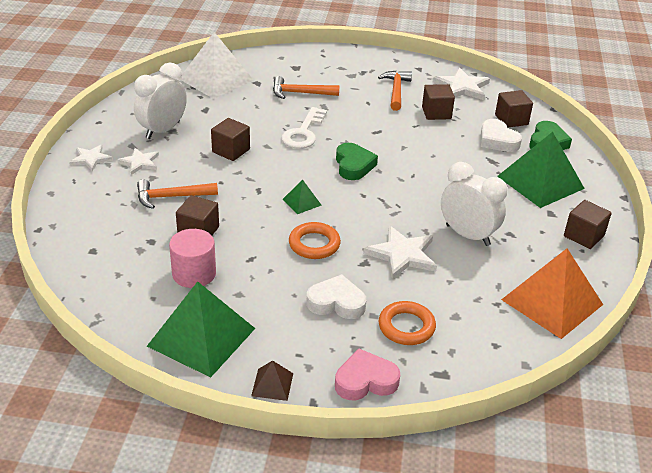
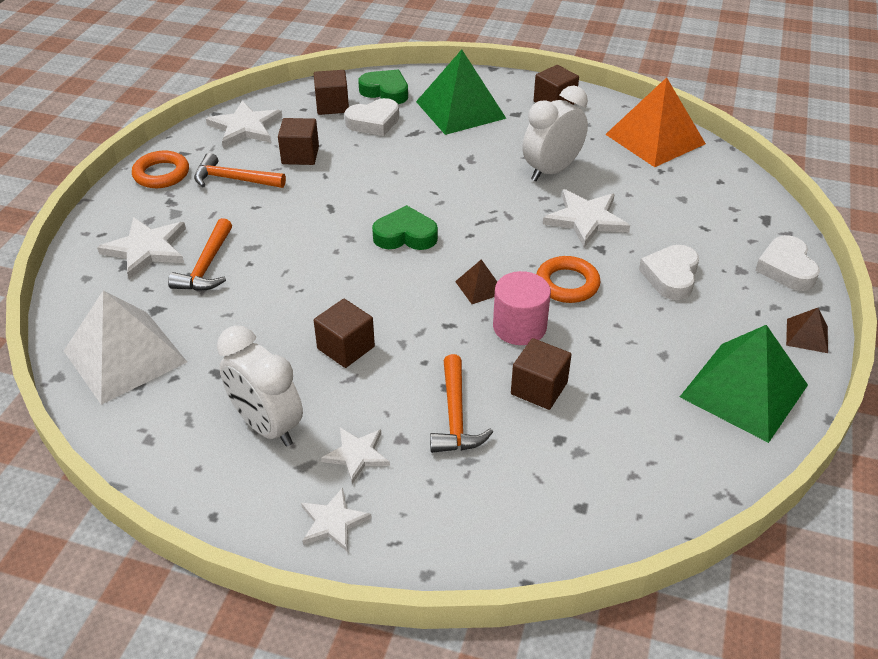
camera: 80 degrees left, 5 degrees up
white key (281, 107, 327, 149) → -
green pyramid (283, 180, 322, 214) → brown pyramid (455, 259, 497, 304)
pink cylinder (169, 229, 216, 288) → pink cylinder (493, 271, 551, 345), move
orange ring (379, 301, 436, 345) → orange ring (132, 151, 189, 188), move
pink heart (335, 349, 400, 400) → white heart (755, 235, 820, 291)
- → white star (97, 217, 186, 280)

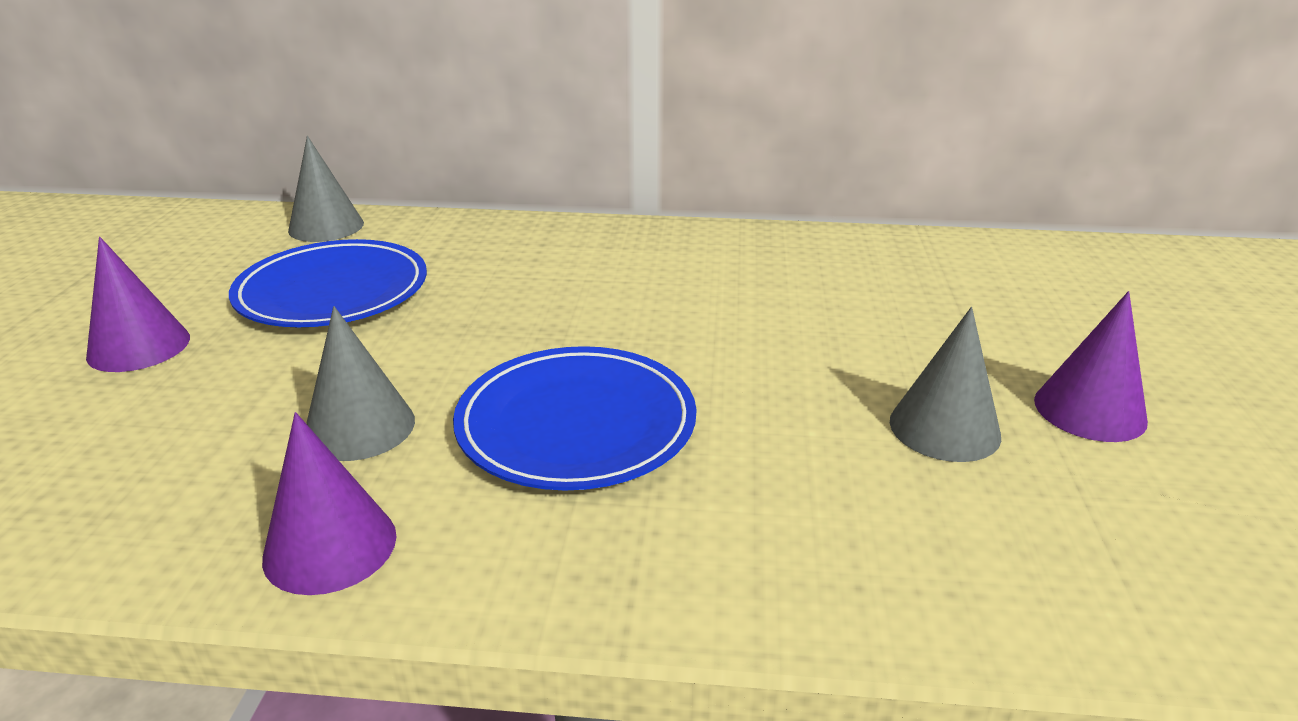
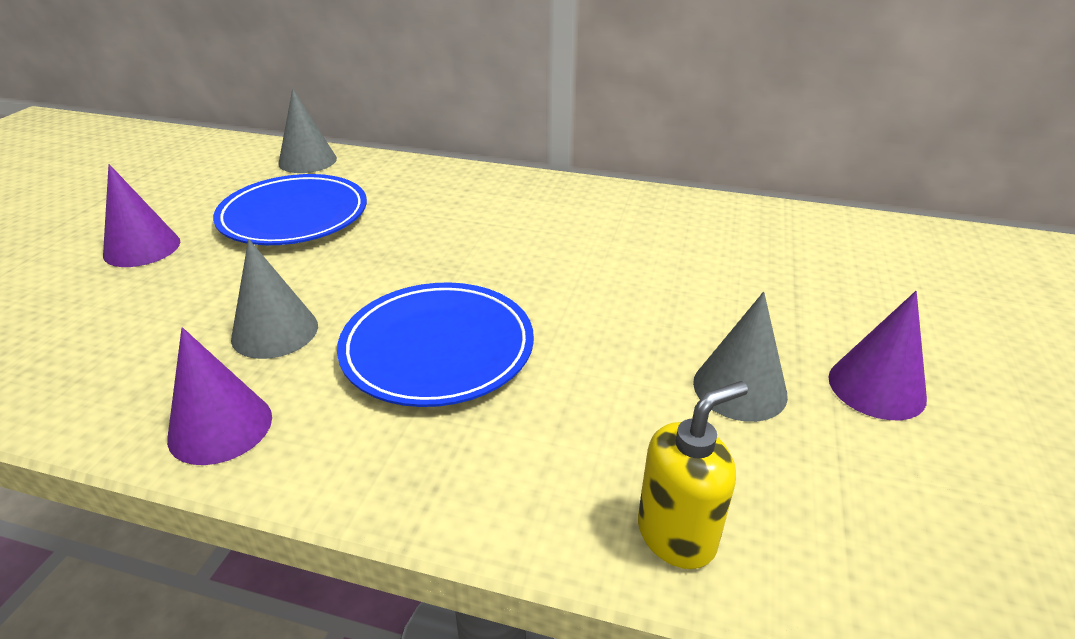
camera: 10 degrees right, 5 degrees up
- → yellow soap dispenser (638, 381, 748, 569)

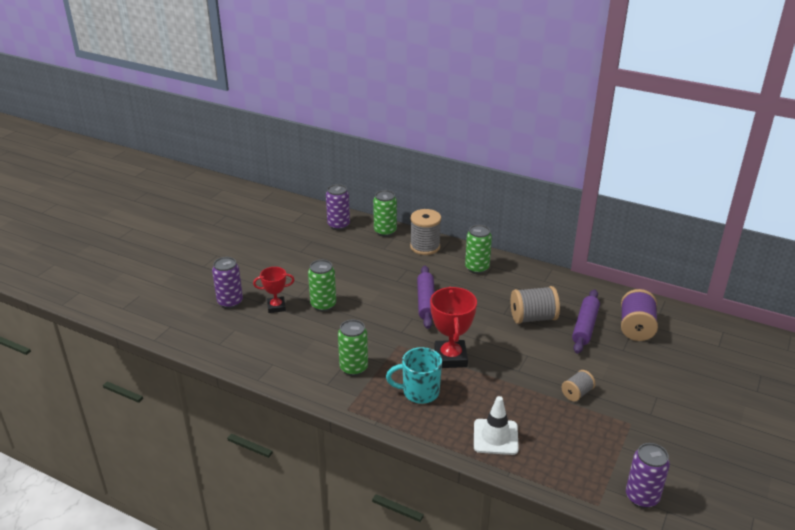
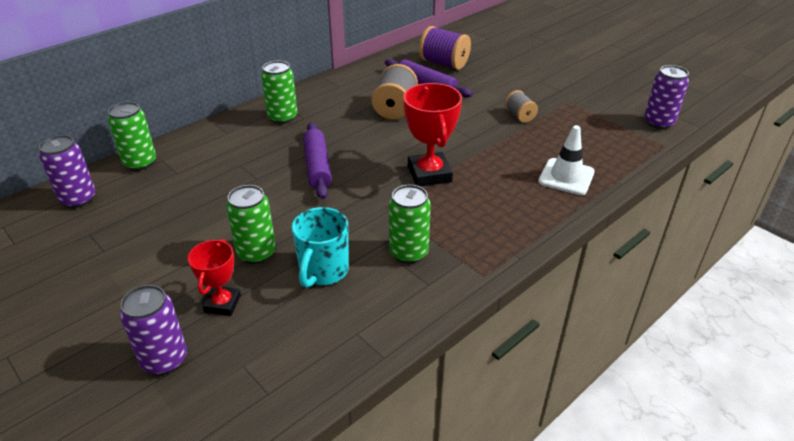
camera: 70 degrees left, 5 degrees up
grey spool (410, 209, 441, 255) → -
purple rolling pin (417, 266, 435, 329) → purple rolling pin (303, 122, 332, 199), 60 degrees clockwise
red trophy (430, 287, 477, 368) → red trophy (403, 83, 462, 187), 60 degrees clockwise
turquoise mug (386, 347, 442, 404) → turquoise mug (291, 207, 349, 288), move

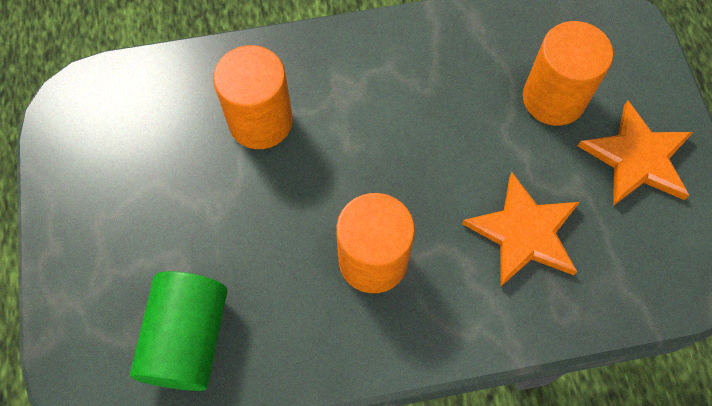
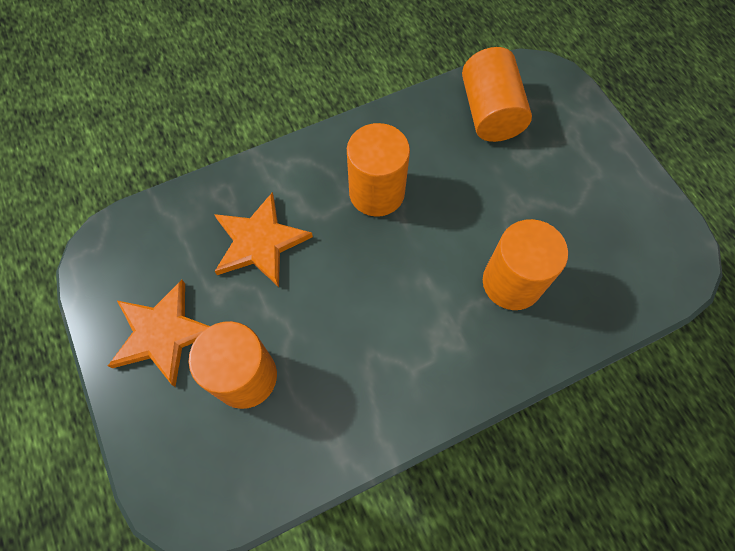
camera: 165 degrees right, 0 degrees up
green cylinder (130, 271, 227, 391) → orange cylinder (462, 47, 532, 142)

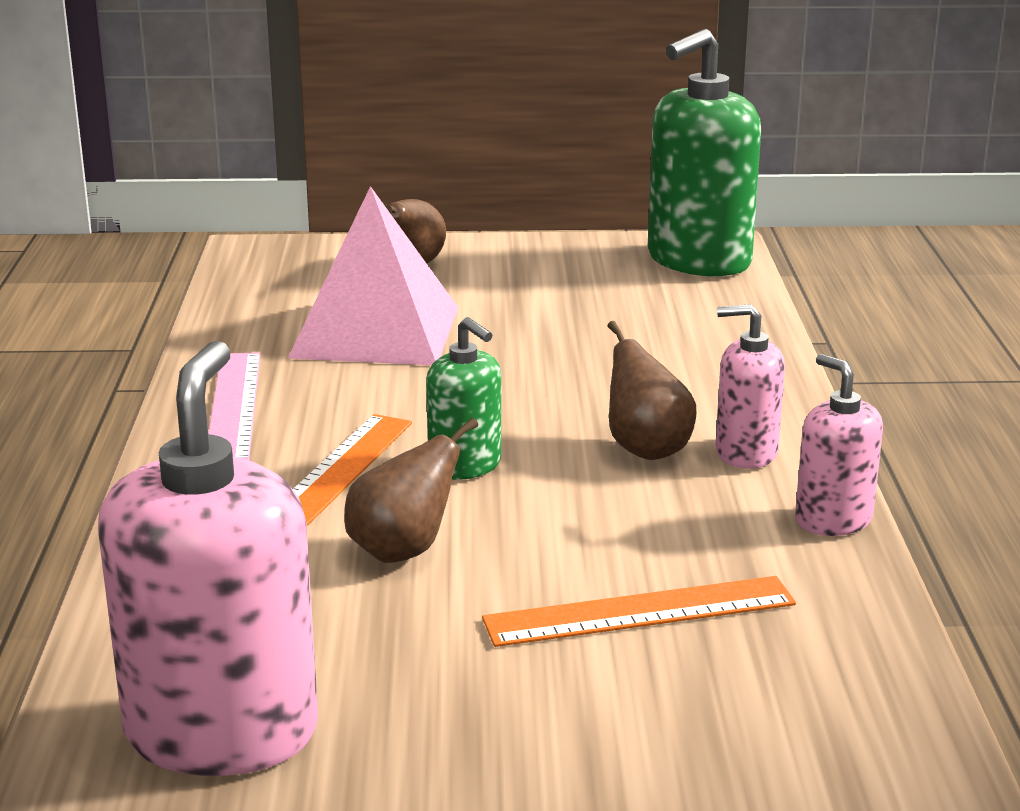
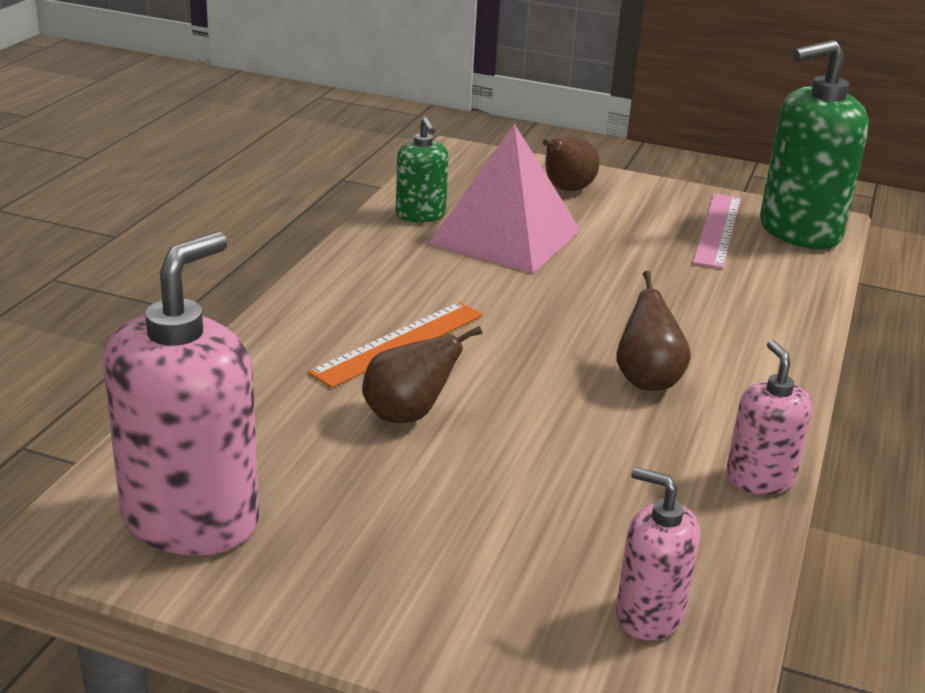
camera: 20 degrees right, 5 degrees up
pink soap dispenser (716, 304, 785, 469) → pink soap dispenser (616, 467, 700, 640), move
green soap dispenser (426, 317, 501, 480) → green soap dispenser (396, 117, 449, 223), move
pink ruler (208, 352, 261, 460) → pink ruler (693, 193, 741, 269), move
orange ruler (482, 576, 796, 647) → -

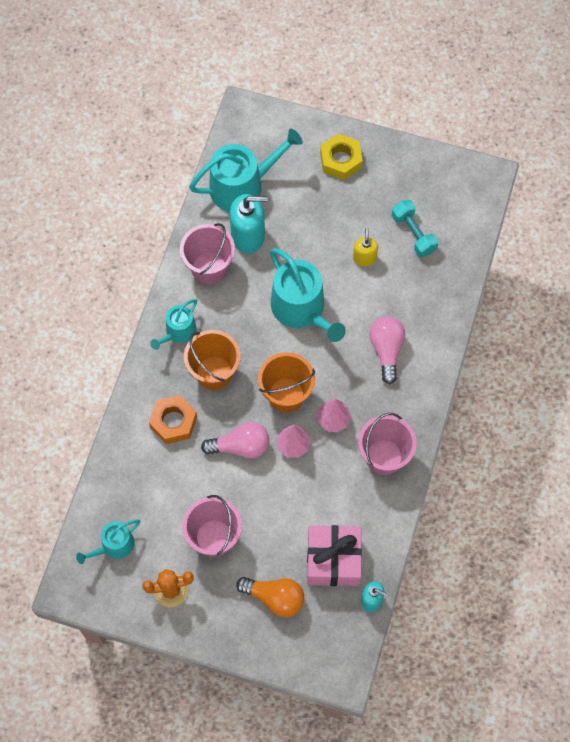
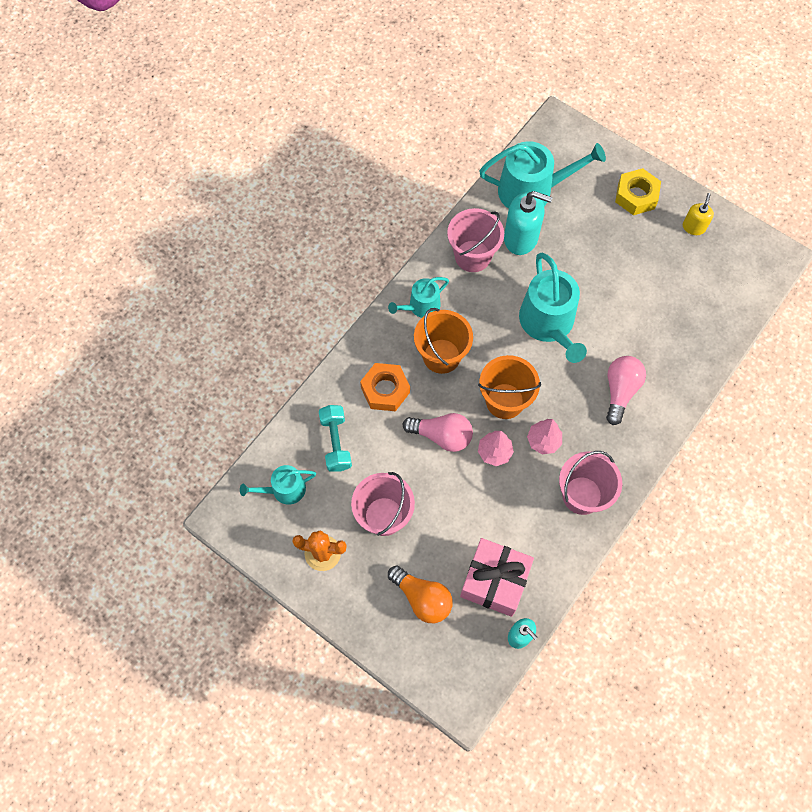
camera: 20 degrees right, 0 degrees up
turquoise dumbbell (392, 200, 439, 257) → turquoise dumbbell (319, 405, 352, 472), move
yellow soap dispenser (353, 228, 378, 266) → yellow soap dispenser (683, 193, 714, 235), move

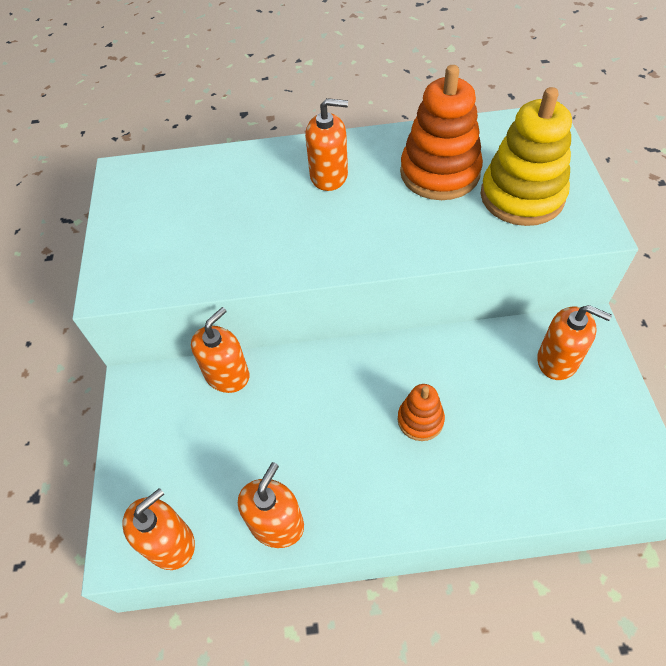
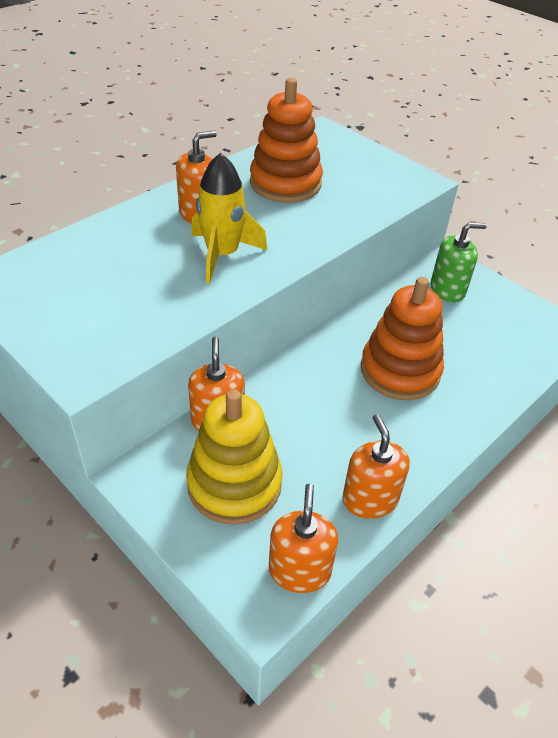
camera: 45 degrees left, 10 degrees down
yellow stacking toy (481, 87, 572, 226) → yellow stacking toy (186, 389, 283, 525), move
orange soap dispenser (537, 305, 612, 380) → green soap dispenser (431, 222, 487, 302)
orange stacking toy (398, 384, 445, 441) → orange stacking toy (361, 277, 444, 400), x1.90
- → yellow rocket (191, 153, 267, 283)

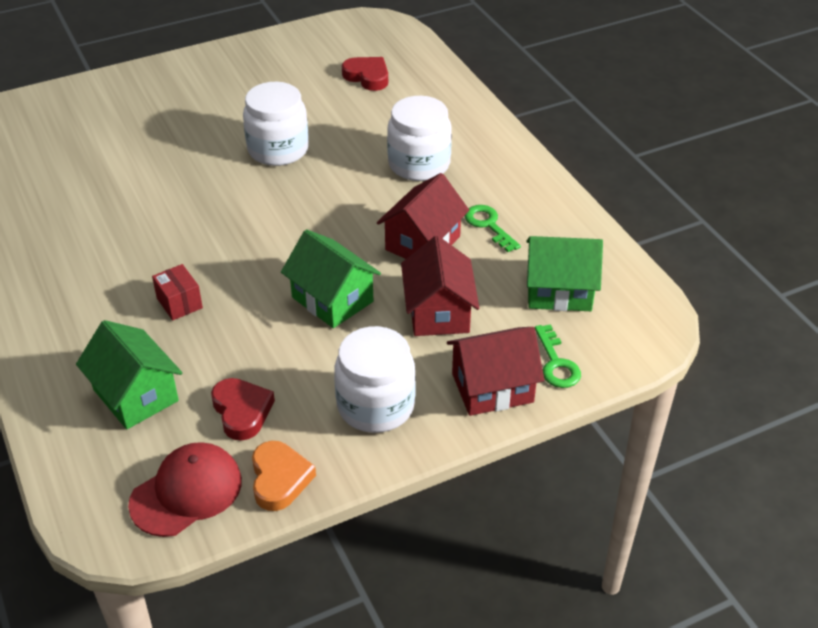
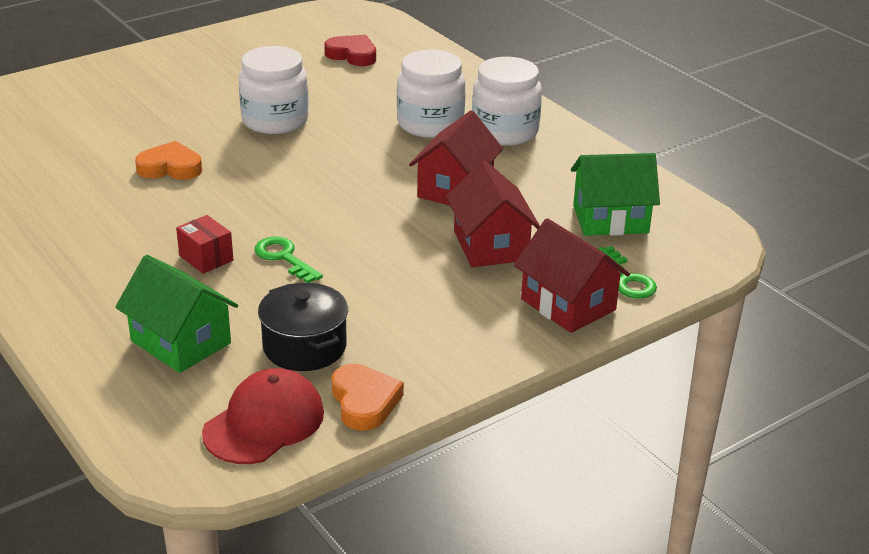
camera: 10 degrees left, 10 degrees down
green key (464, 205, 521, 252) → green key (255, 237, 323, 283), move
green house (281, 229, 381, 328) → -
white jar (334, 326, 416, 433) → white jar (472, 57, 542, 146), move
red house (447, 327, 544, 416) → red house (514, 218, 630, 333), 75 degrees clockwise
red heart (211, 378, 275, 441) → black pot (258, 283, 348, 371)
- → orange heart (135, 141, 202, 180)

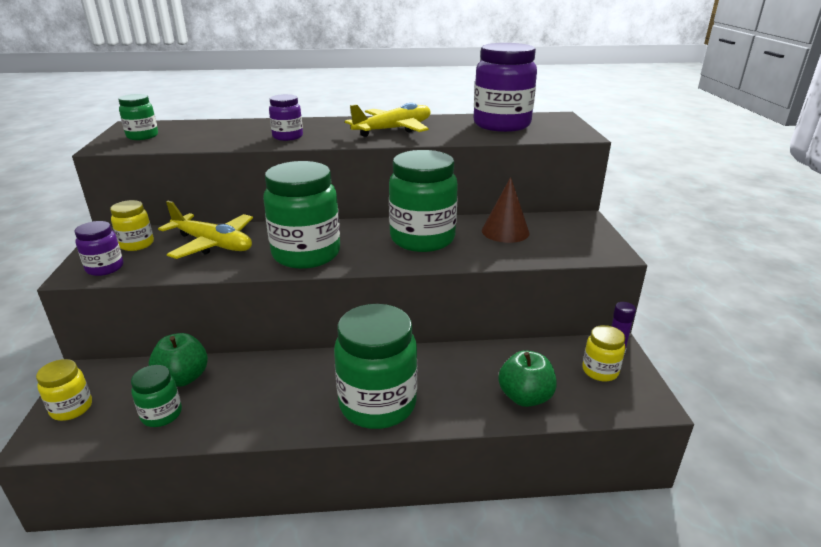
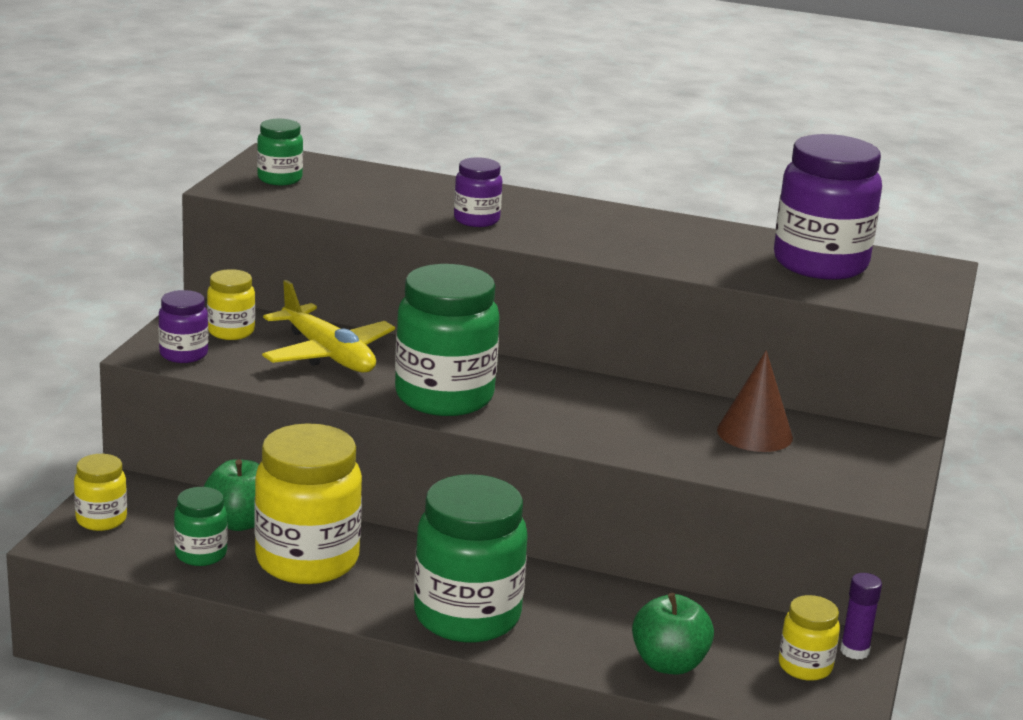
camera: 20 degrees right, 5 degrees down
yellow plane (345, 103, 431, 137) → -
green jar (389, 150, 458, 252) → -
- → yellow jar (254, 423, 362, 584)

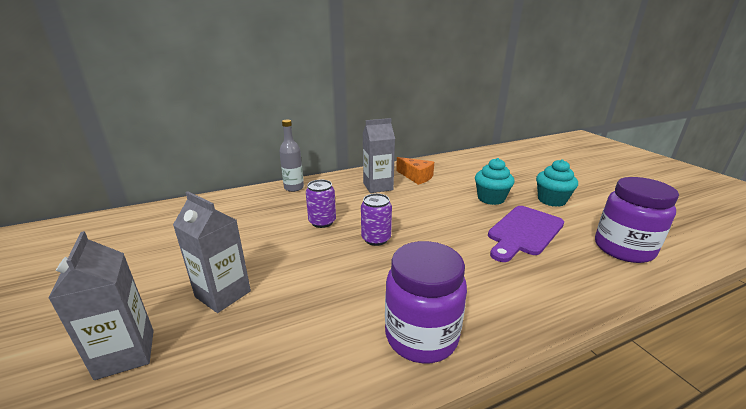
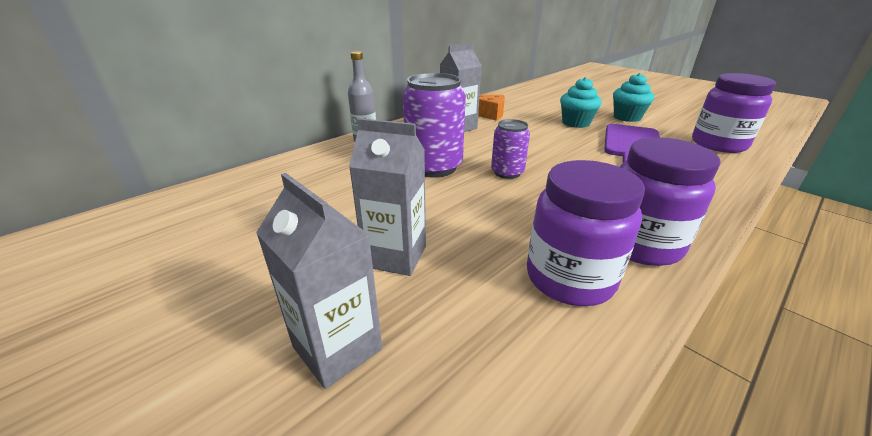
camera: 20 degrees left, 5 degrees up
purple can (306, 180, 336, 228) → purple can (403, 73, 466, 178), x1.75
- → purple jar (527, 160, 645, 306)

